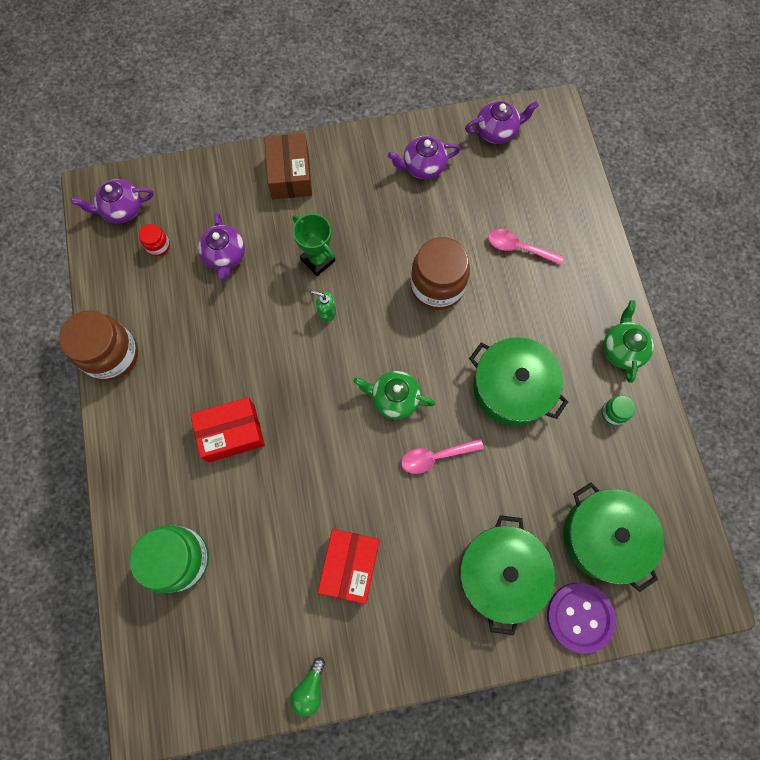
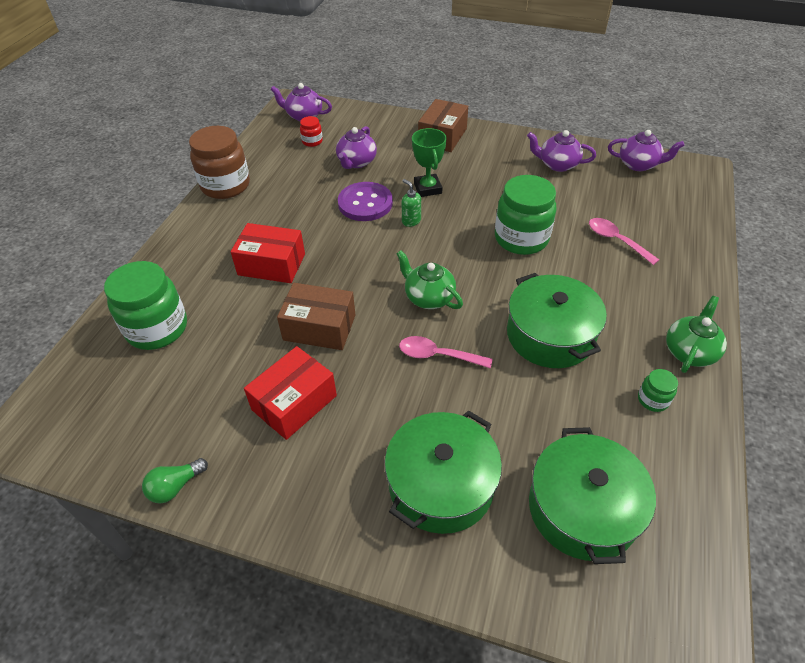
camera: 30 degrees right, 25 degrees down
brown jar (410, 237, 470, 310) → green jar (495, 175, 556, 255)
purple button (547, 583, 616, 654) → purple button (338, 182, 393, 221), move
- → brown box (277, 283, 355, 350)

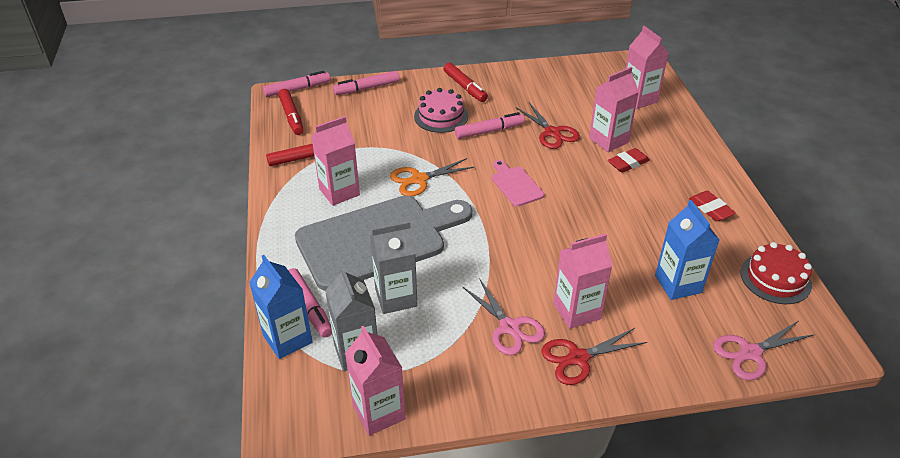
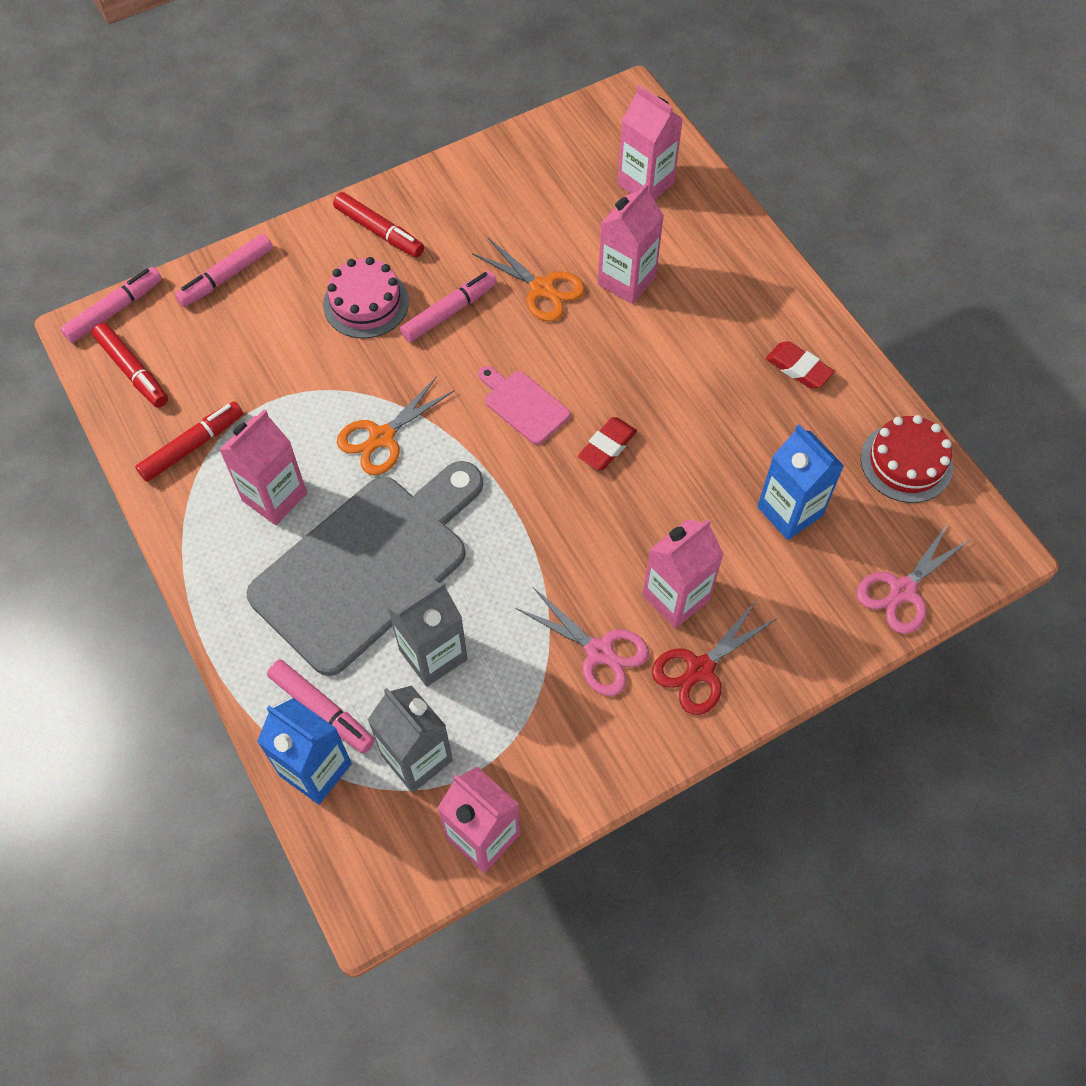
camera: 20 degrees left, 20 degrees up
red scissors (516, 103, 580, 149) → orange scissors (472, 238, 585, 321)
red eraser (608, 148, 650, 173) → red eraser (578, 417, 637, 471), move

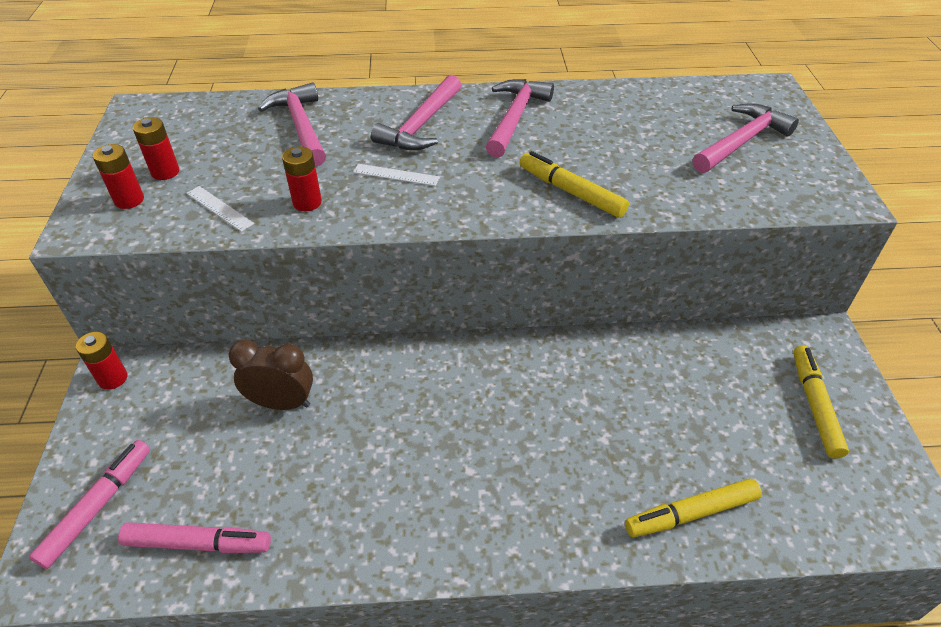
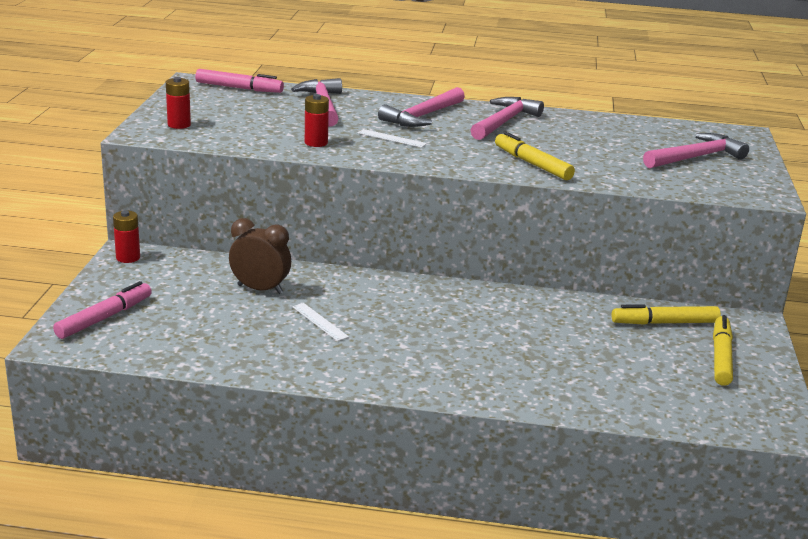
camera: 10 degrees right, 20 degrees down
red battery (133, 117, 179, 180) → -
white ruler (187, 186, 254, 232) → white ruler (292, 303, 349, 341), move
yellow marker (625, 478, 762, 537) → yellow marker (611, 304, 721, 325), move
pink marker (118, 522, 271, 553) → pink marker (195, 69, 284, 93), move

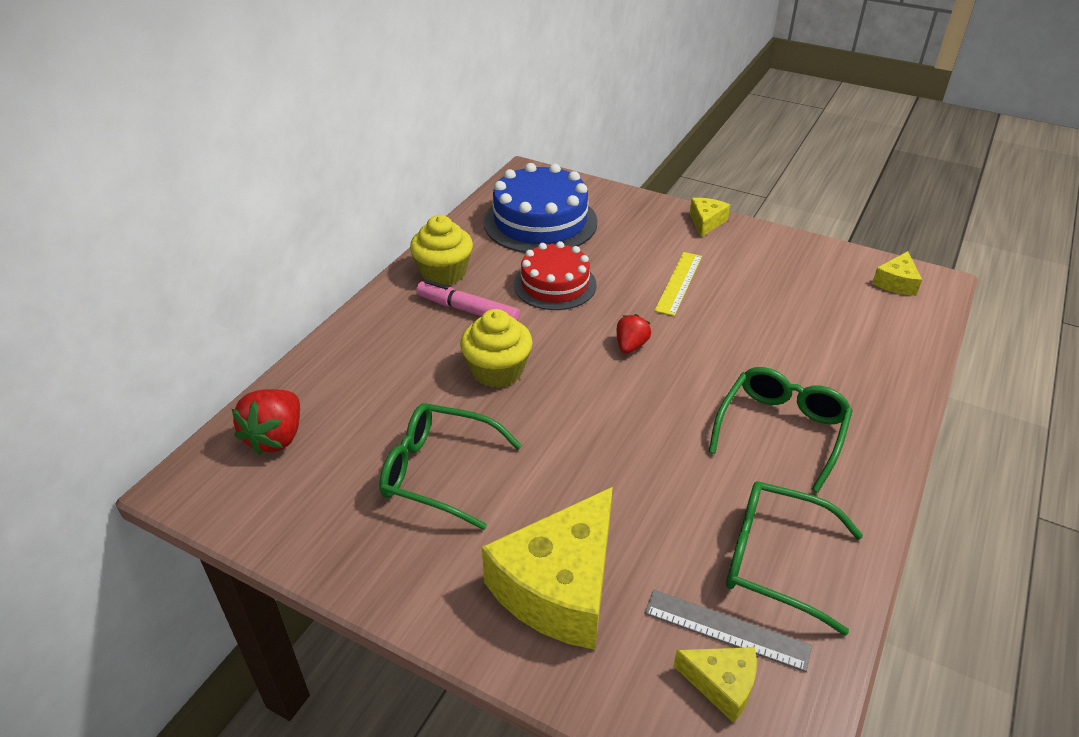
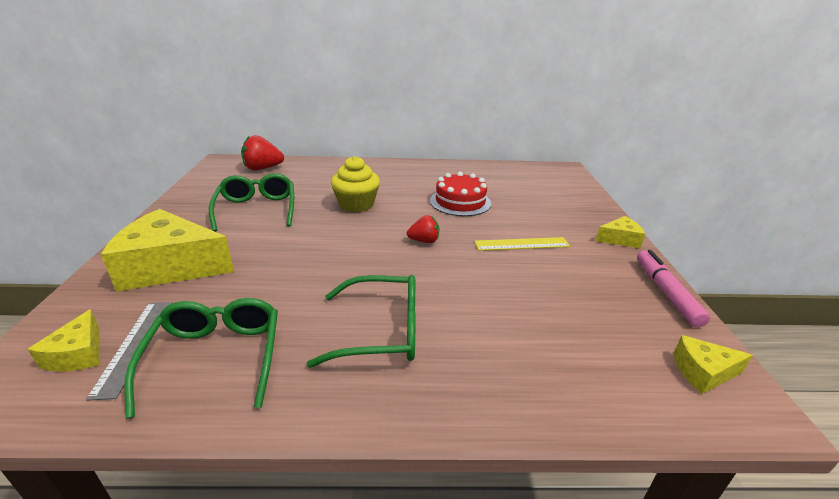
camera: 60 degrees right, 10 degrees down
blue cake (483, 163, 597, 253) → -
yellow cupcake (410, 215, 473, 285) → -
pink marker (416, 279, 520, 321) → pink marker (637, 250, 710, 327), move

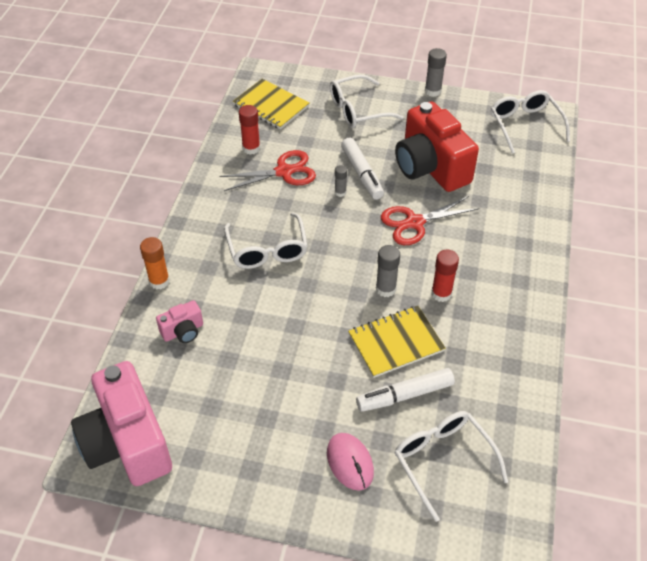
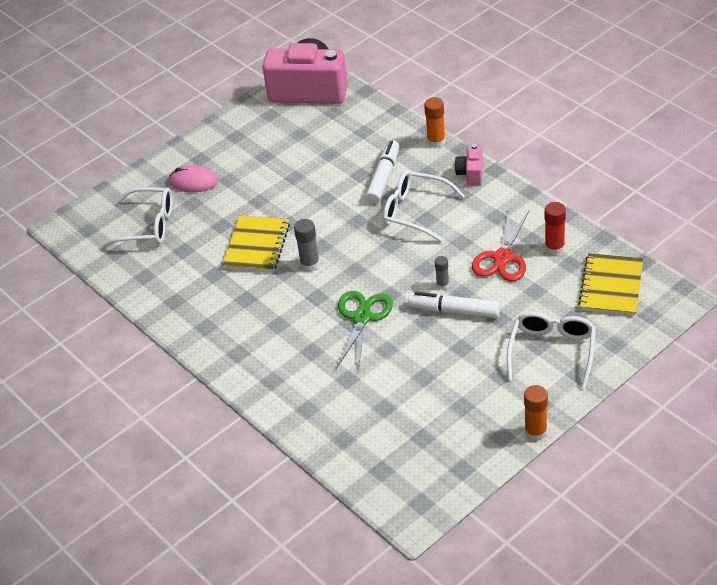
camera: 130 degrees right, 5 degrees down
grey glue stick (425, 48, 447, 97) → orange glue stick (524, 385, 548, 441)
yellow notebook (233, 79, 310, 130) → yellow notebook (578, 253, 643, 316), 60 degrees counterclockwise
white glasses (491, 90, 570, 154) → -
red camera (395, 101, 479, 192) → -
red scissors (381, 196, 479, 245) → green scissors (336, 291, 393, 372)
red glue stick (431, 250, 459, 302) → -
pink camera (156, 300, 203, 343) → pink camera (455, 144, 483, 185), move
white marker (356, 368, 455, 412) → white marker (365, 140, 399, 204), move

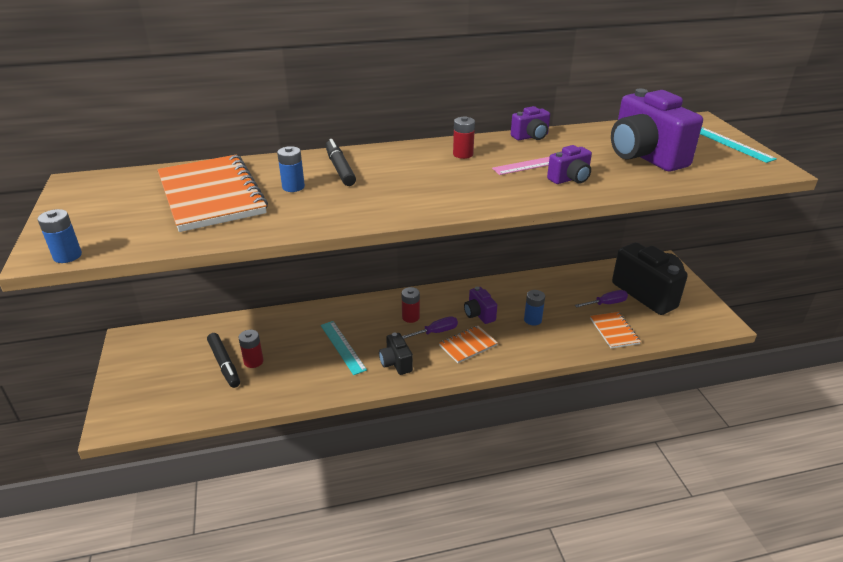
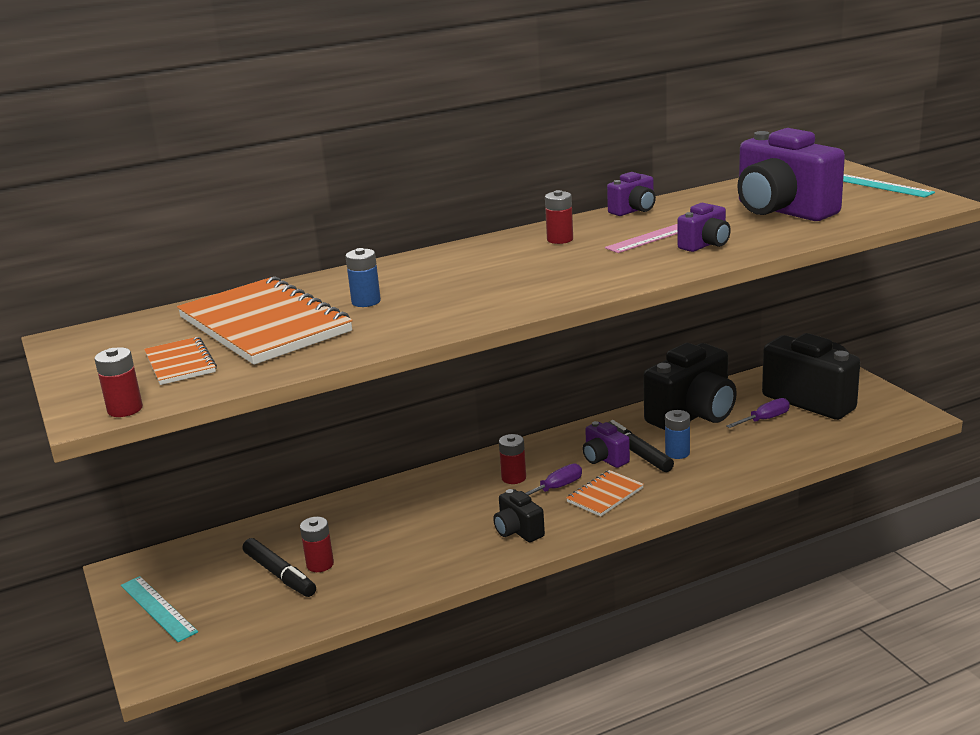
camera: 10 degrees left, 10 degrees down
black marker (325, 139, 356, 186) → black marker (608, 420, 674, 472), move
blue battery (37, 209, 82, 263) → red battery (95, 347, 143, 417)
orange notebook (590, 312, 641, 348) → orange notebook (144, 337, 217, 385), move
turquoise ruler (321, 321, 367, 375) → turquoise ruler (121, 576, 198, 642), move
- → black camera (643, 343, 737, 430)

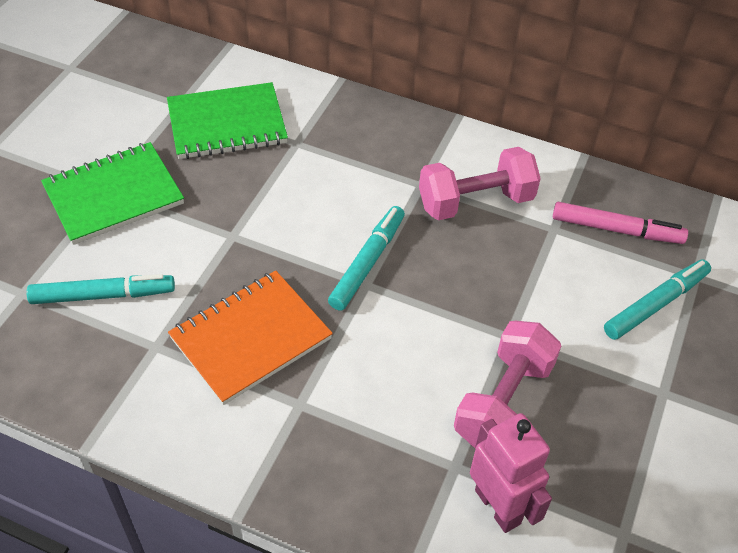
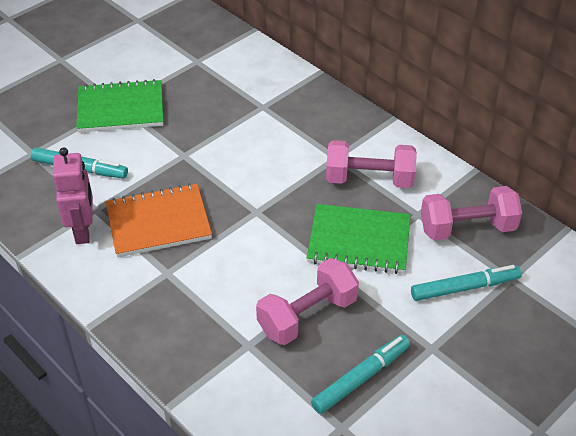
camera: 25 degrees right, 5 degrees down
green notebook (167, 82, 288, 159) → green notebook (307, 204, 411, 274), move
pink marker (553, 202, 688, 244) → pink dumbbell (421, 186, 522, 241)
turquoise marker (328, 206, 405, 311) → turquoise marker (311, 335, 410, 414), move
pink robot (470, 413, 552, 533) → pink robot (53, 147, 93, 244), move

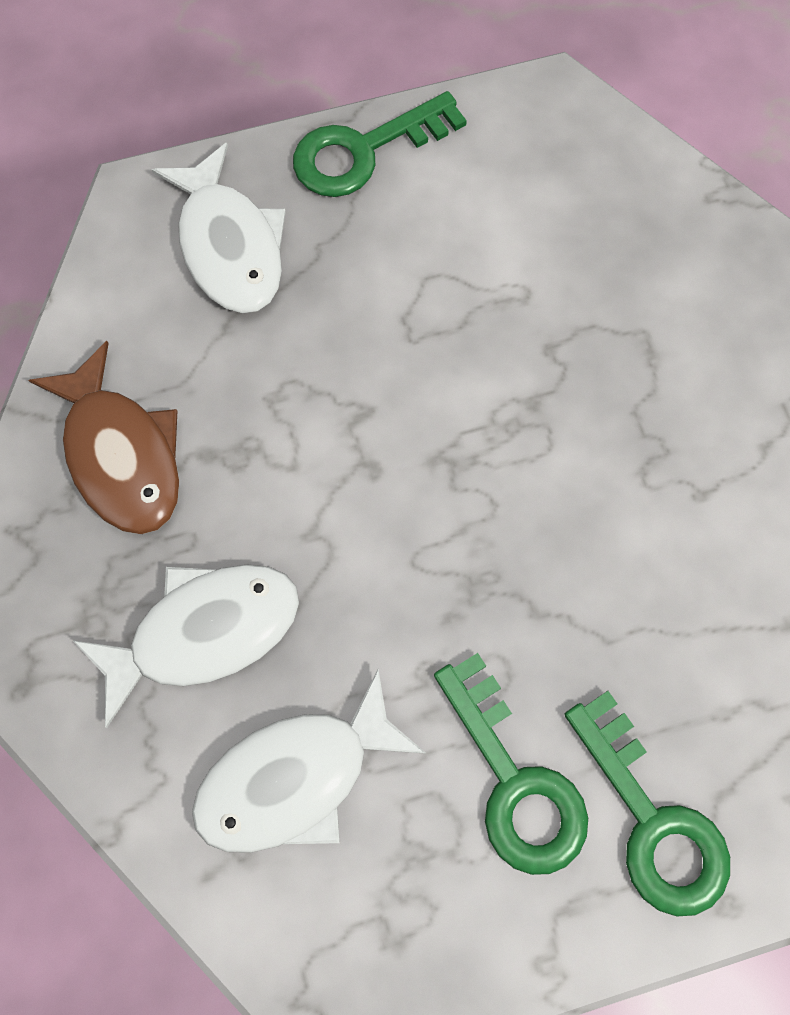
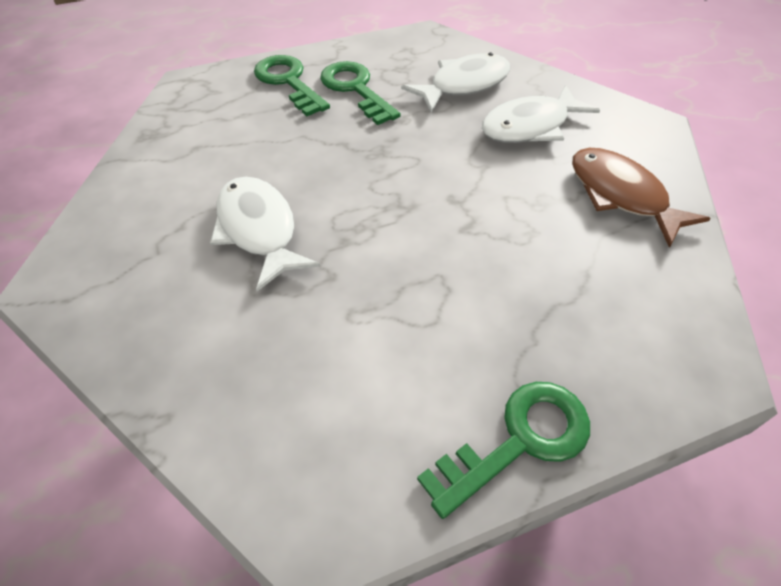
camera: 175 degrees right, 20 degrees down
white fish (152, 143, 286, 313) → white fish (210, 177, 320, 291), move

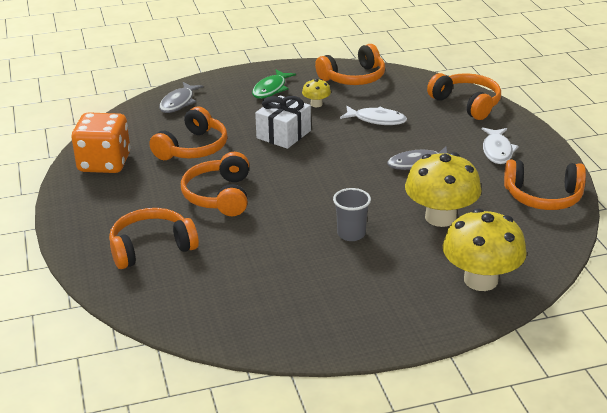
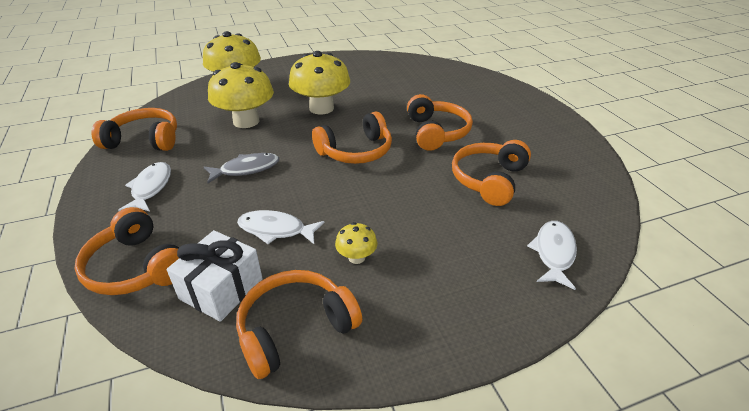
camera: 175 degrees right, 5 degrees up
green fish (252, 69, 296, 99) → -
grey fish (159, 82, 204, 113) → white fish (527, 221, 577, 290)
white gift (255, 95, 311, 149) → white gift (167, 230, 263, 322), move
orange dice (72, 112, 130, 173) → -
grey cup (333, 188, 371, 241) → yellow mushroom (289, 51, 350, 115)
orange headphones (109, 208, 199, 269) → orange headphones (312, 112, 392, 164), move

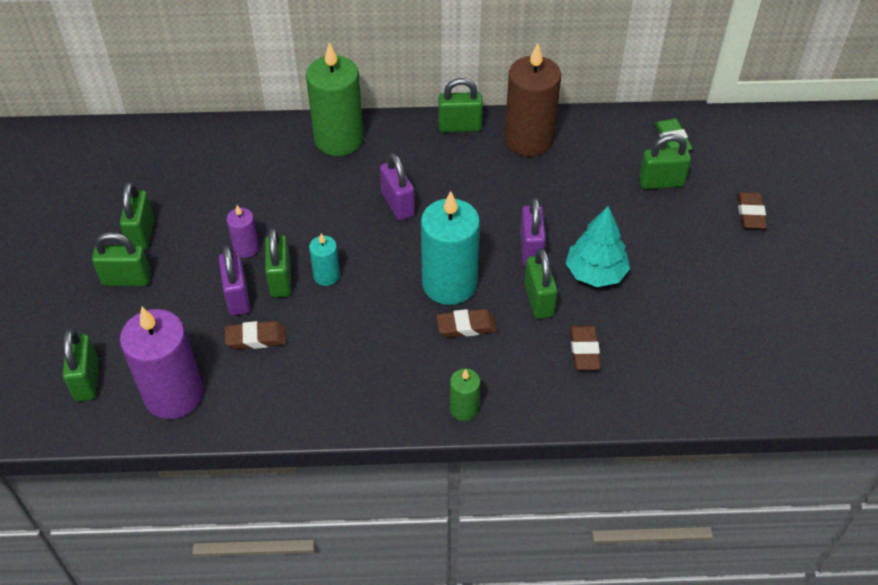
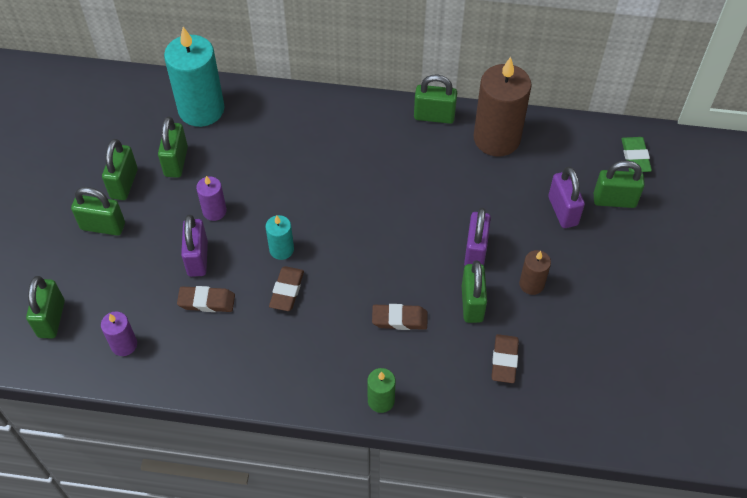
camera: 10 degrees right, 5 degrees up
green candle (306, 43, 364, 156) → -
purple padlock (380, 153, 415, 220) → purple padlock (548, 166, 585, 228), move
turquoise candle (421, 191, 480, 305) → turquoise candle (164, 27, 224, 127), move
brown eraser (737, 192, 767, 229) → brown eraser (269, 266, 304, 311), move
turquoise tree (566, 206, 630, 287) → brown candle (519, 250, 551, 295)
green padlock (265, 228, 291, 298) → green padlock (158, 116, 188, 178), move
purple candle (120, 307, 203, 419) → purple candle (101, 311, 137, 356), x0.49

